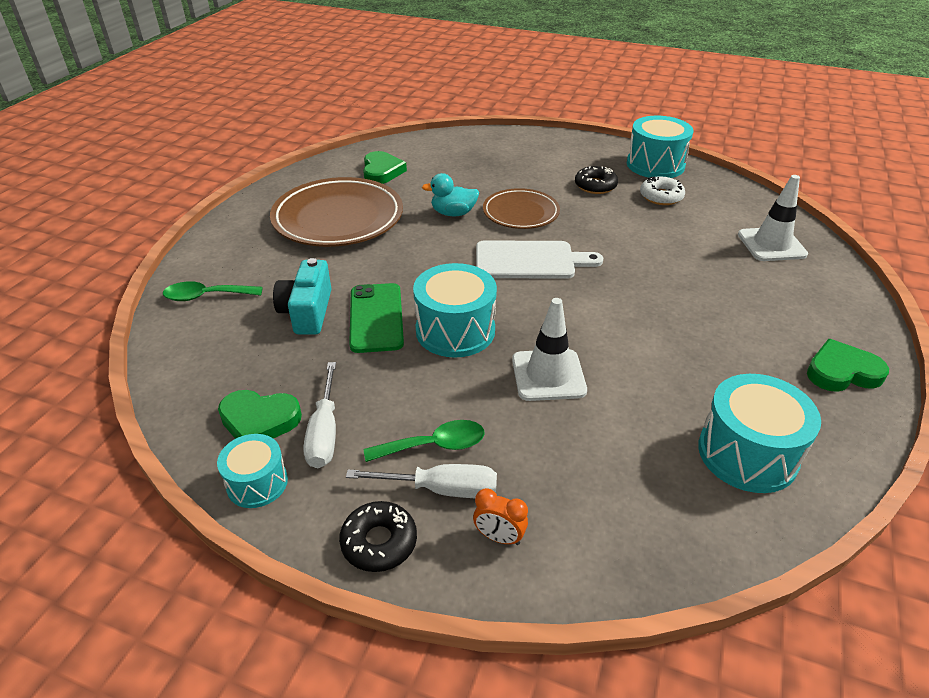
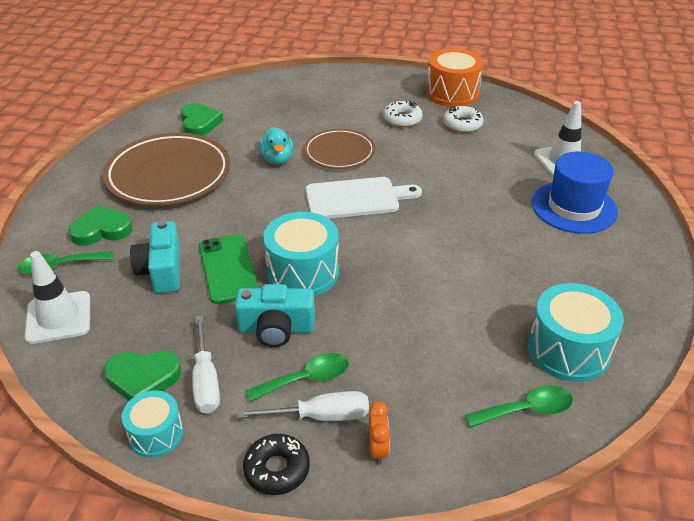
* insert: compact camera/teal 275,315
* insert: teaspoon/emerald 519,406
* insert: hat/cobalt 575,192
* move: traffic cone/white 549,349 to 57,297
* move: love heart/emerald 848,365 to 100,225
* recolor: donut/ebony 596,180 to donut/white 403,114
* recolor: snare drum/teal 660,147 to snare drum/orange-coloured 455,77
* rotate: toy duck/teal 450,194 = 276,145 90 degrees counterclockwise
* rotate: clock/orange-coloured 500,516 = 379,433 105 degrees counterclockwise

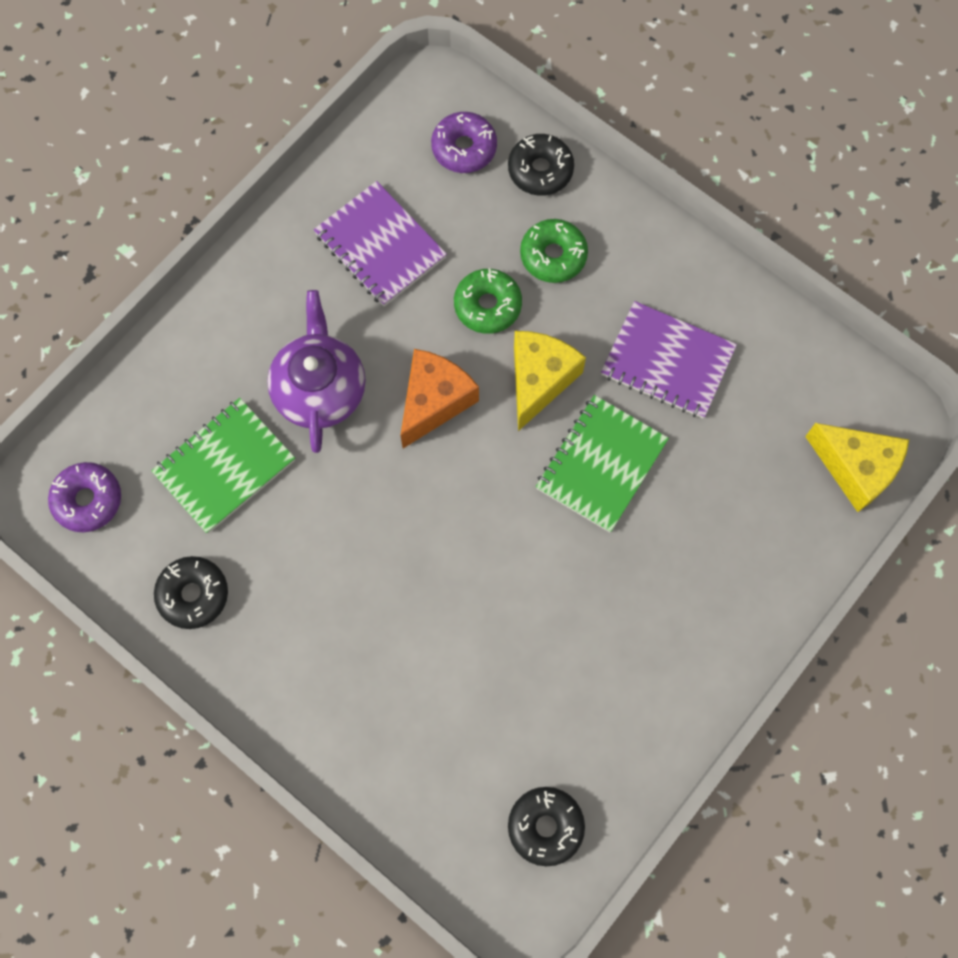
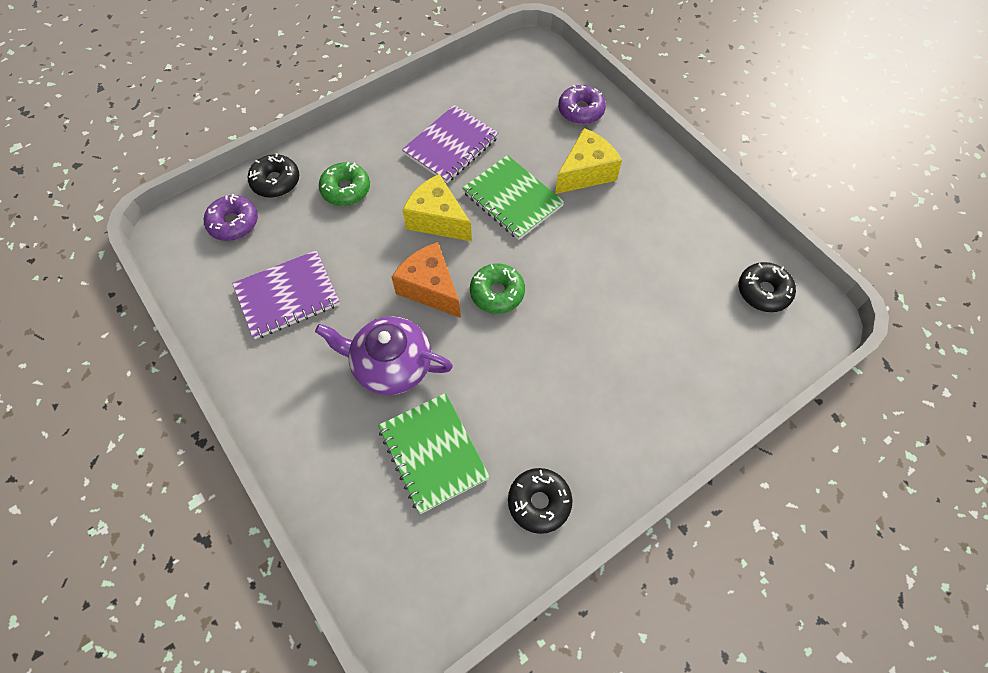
* move: donut/violet 84,497 to 582,104
* move: donut/emerald 488,301 to 497,288
* move: cheese/bright yellow 857,467 to 588,161

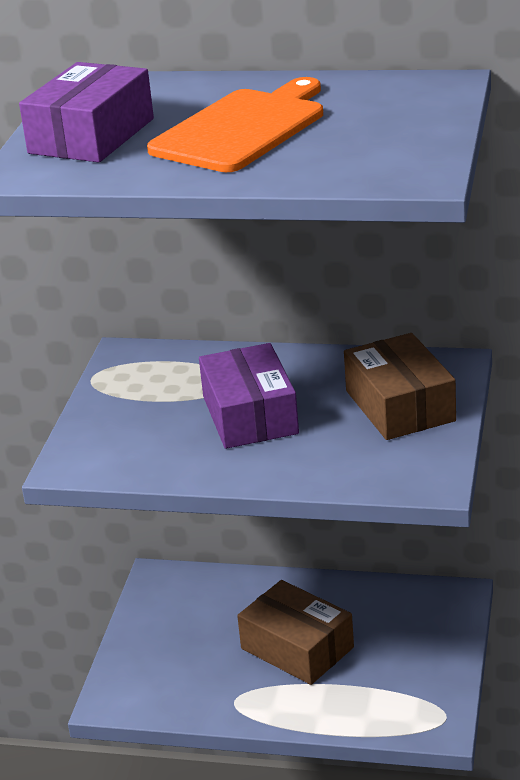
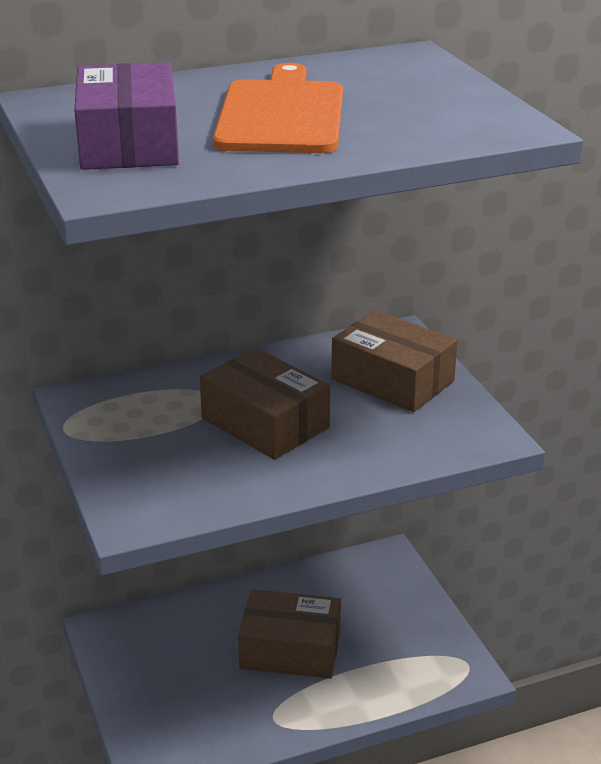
* recolor: box/violet 249,396 to box/dark brown 265,404

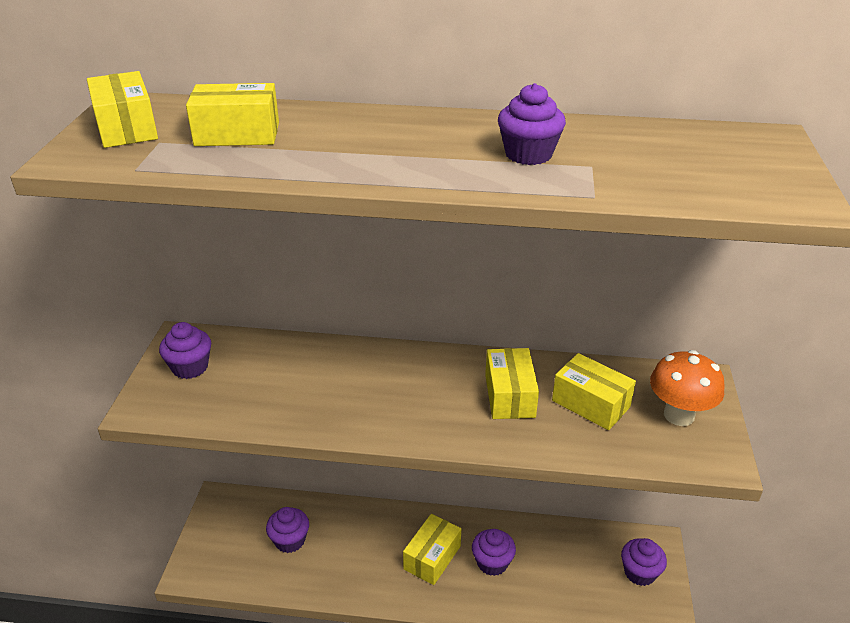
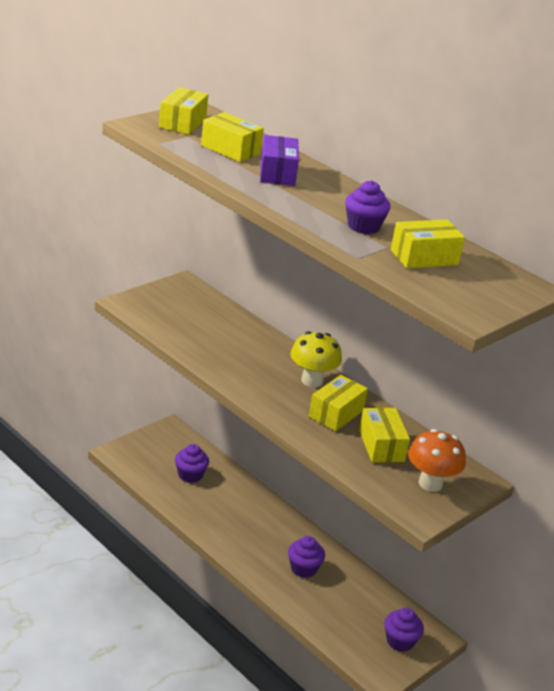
* delete: fairy cake/violet 185,350
* insert: box/violet 279,160
* insert: mushroom/bright yellow 316,359
* move: box/bright yellow 432,549 to 428,244

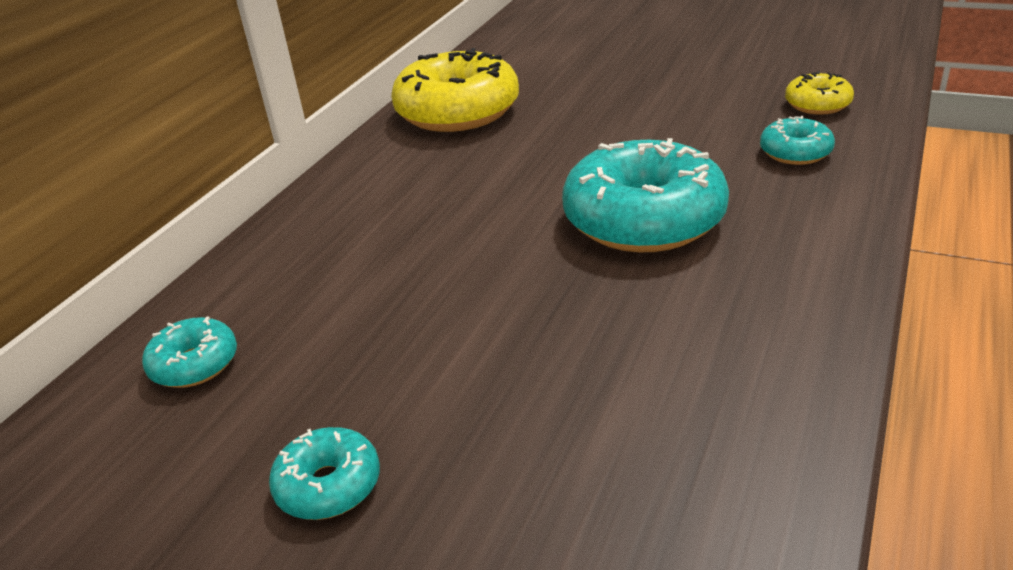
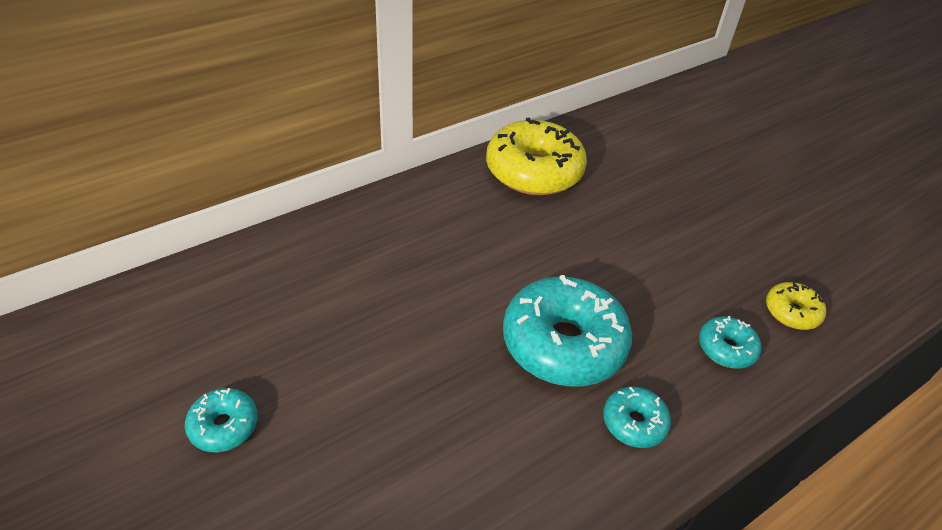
* move: donut/teal 189,352 to 637,417

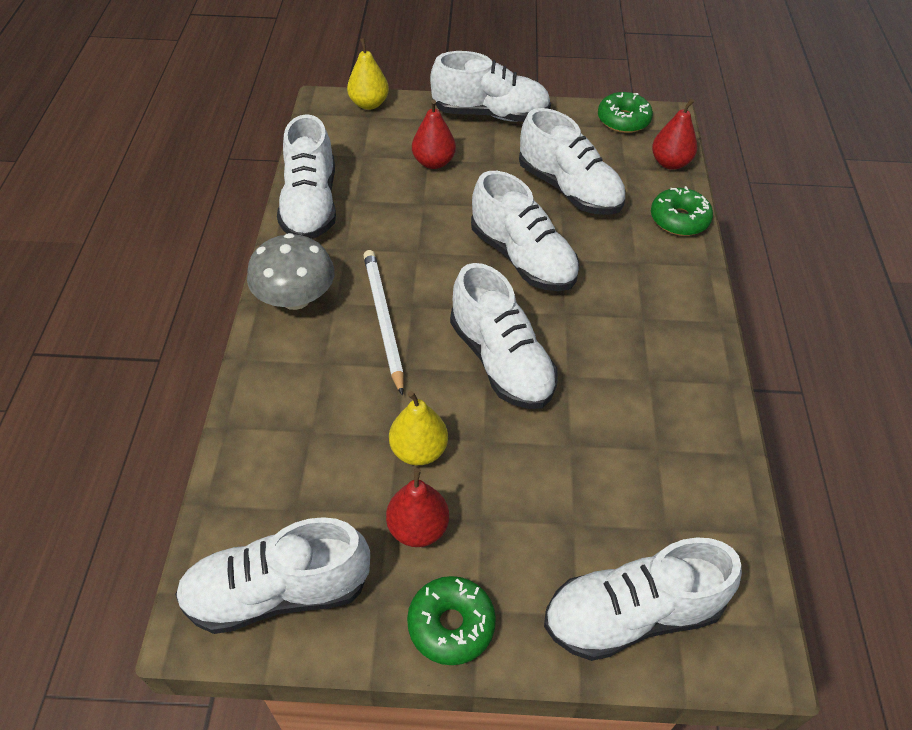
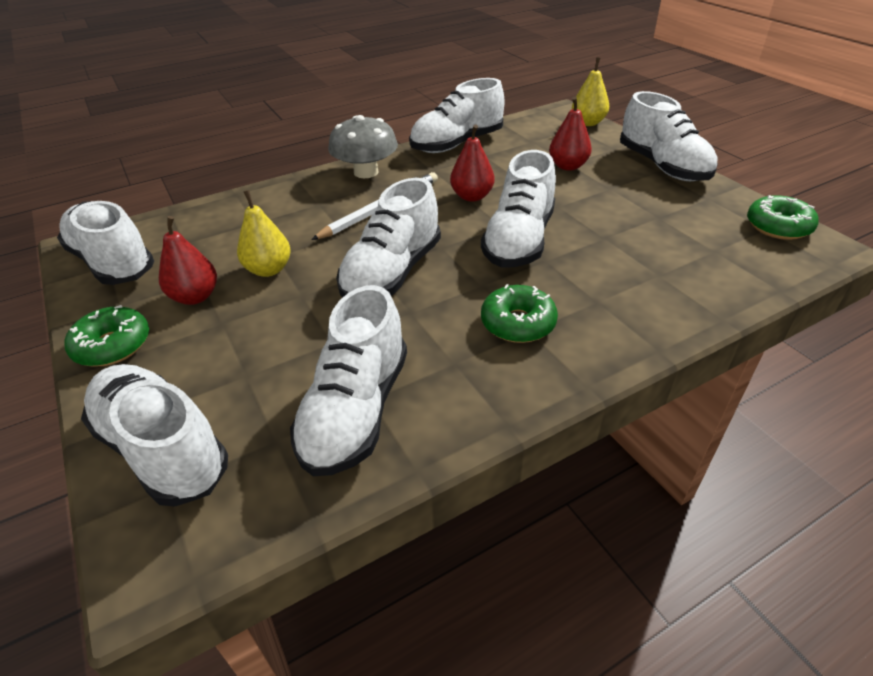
* move: shoe/white 572,161 to 348,380
* move: donut/emerald 682,211 to 519,313
* move: toy pear/crimson 674,134 to 472,163

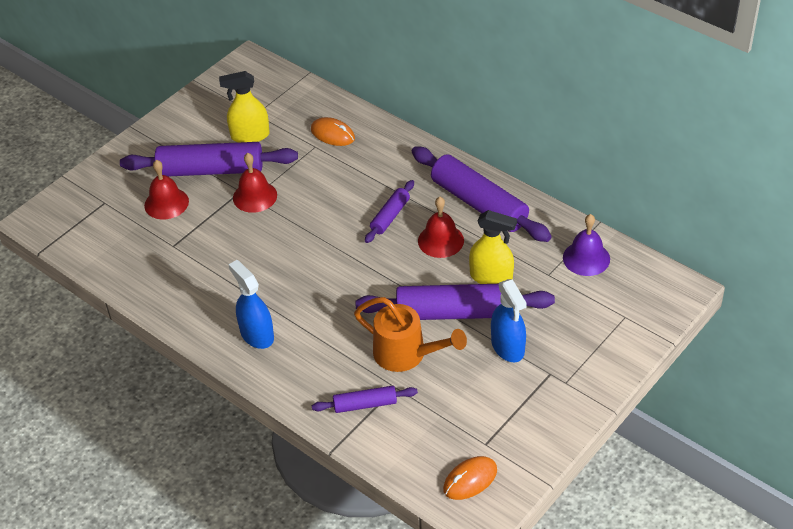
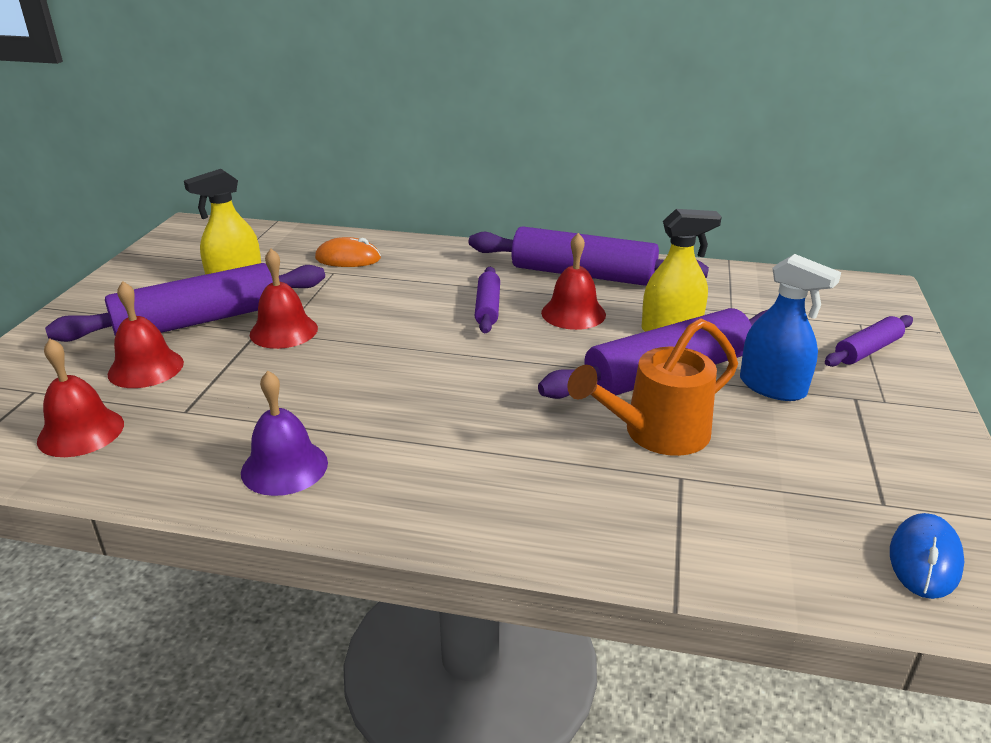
* delete: sprayer/cobalt 251,304
* insert: hand bell/crimson 80,398
* move: dough roller/violet 365,399 to 869,341
* move: hand bell/violet 586,245 to 284,433
* recolor: PC mouse/orange-coloured 470,478 to PC mouse/cobalt 927,556
* rotate: watering pot/orange-coloured 410,334 = 652,387 150 degrees clockwise

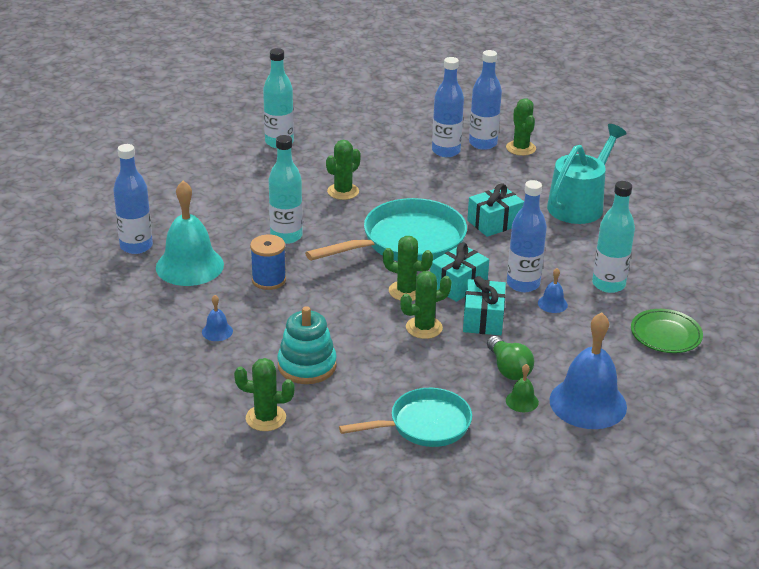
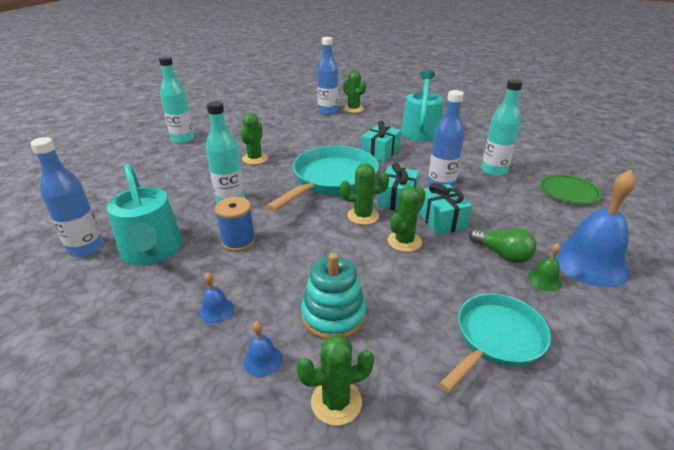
* delete: drink bottle/cobalt 448,107
* move: hand bell/cobalt 553,290 to 262,349
* replace: hand bell/teal 190,233 to watering pot/teal 145,214

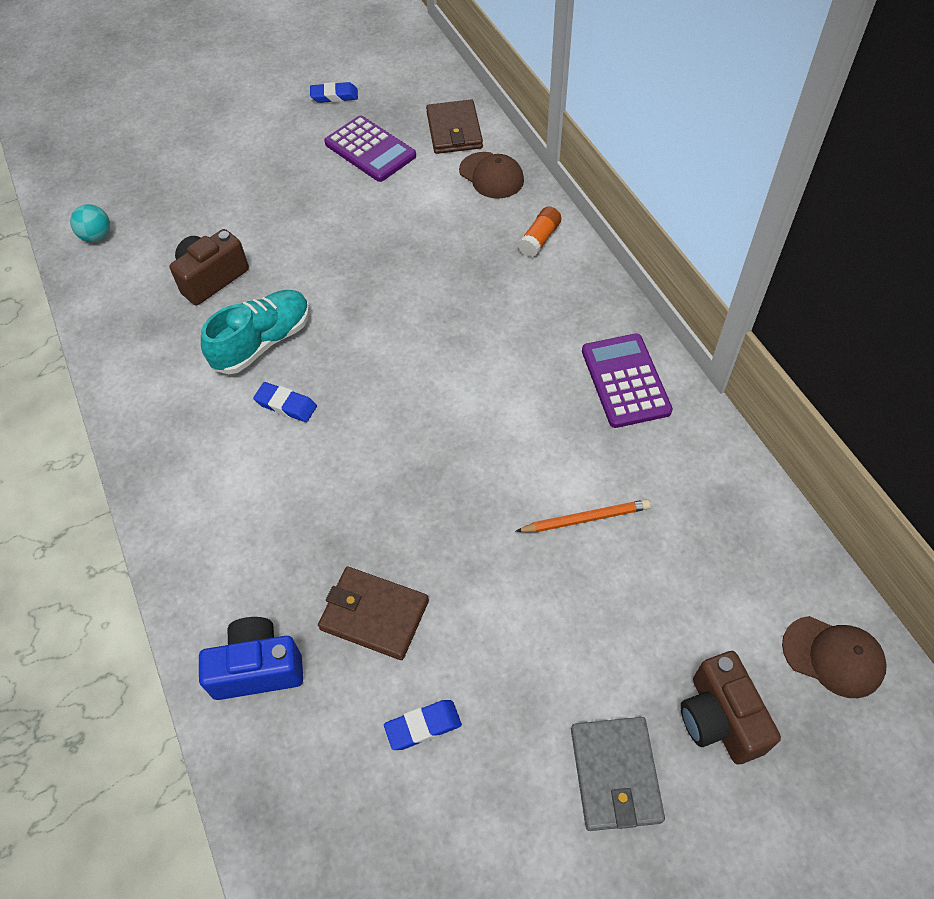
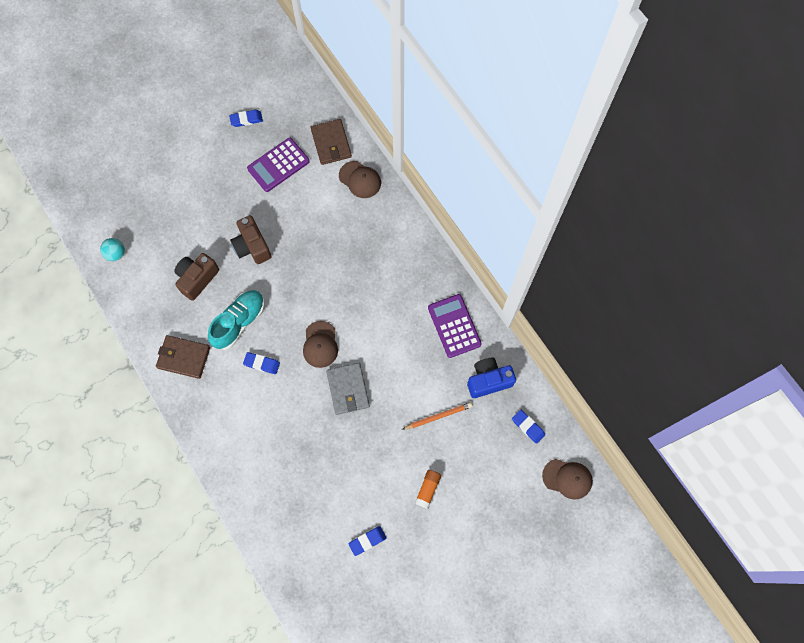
* insert: peaked cap/dark brown 320,344
* insert: pencil eraser/cobalt 528,427
* move: compact camera/cobalt 251,658 to 491,377
* move: card wallet/dark brown 373,613 to 183,357
* move: glue stick/orange-coloured 539,231 to 428,489
* move: card wallet/gray 618,774 to 348,389
* move: compact camera/dark brown 730,707 to 250,239
* rotate: calculator/violet 370,149 = 278,165 105 degrees clockwise

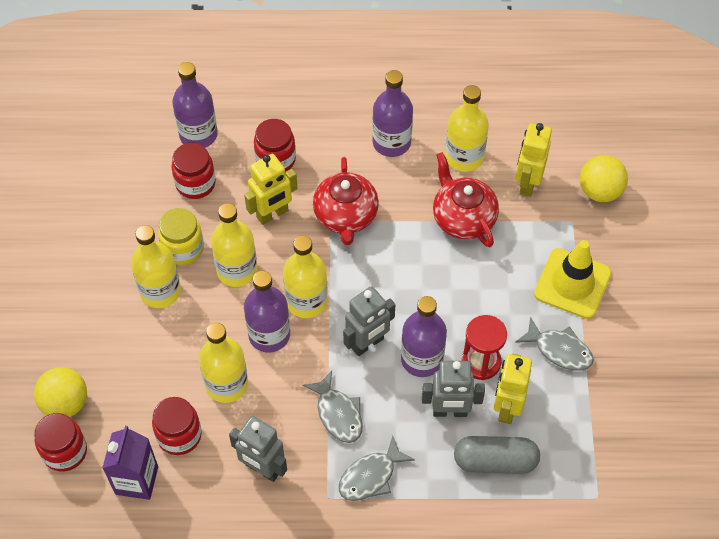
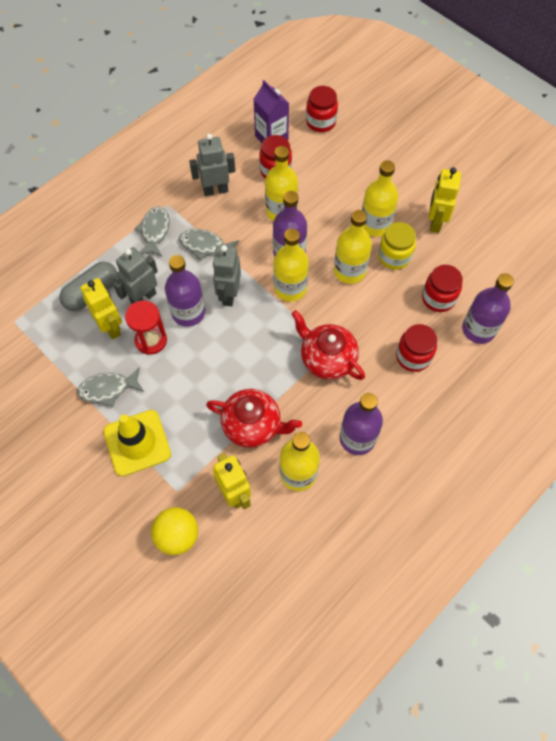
* delete: play ball/bright yellow 60,392
* move: robot figure/bright yellow 271,189 to 445,200

